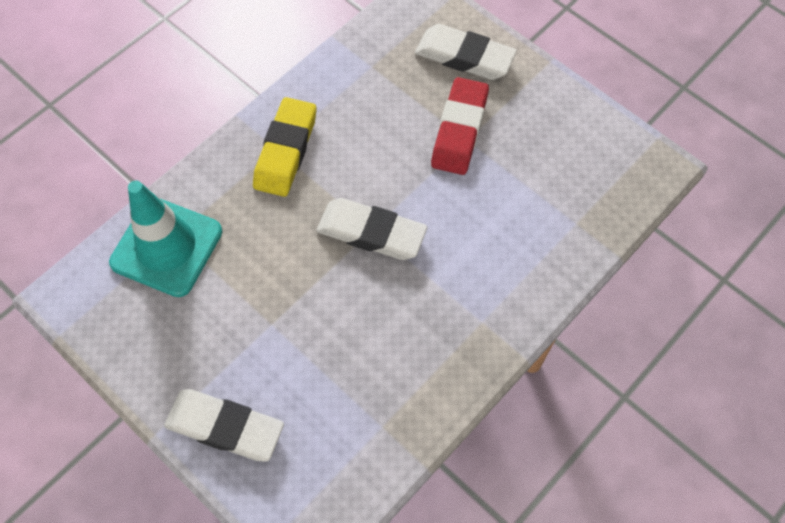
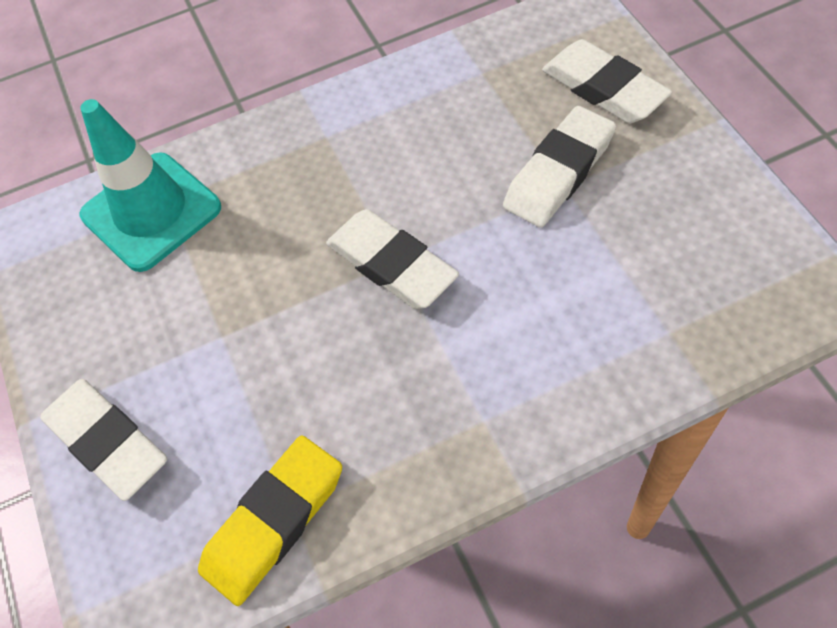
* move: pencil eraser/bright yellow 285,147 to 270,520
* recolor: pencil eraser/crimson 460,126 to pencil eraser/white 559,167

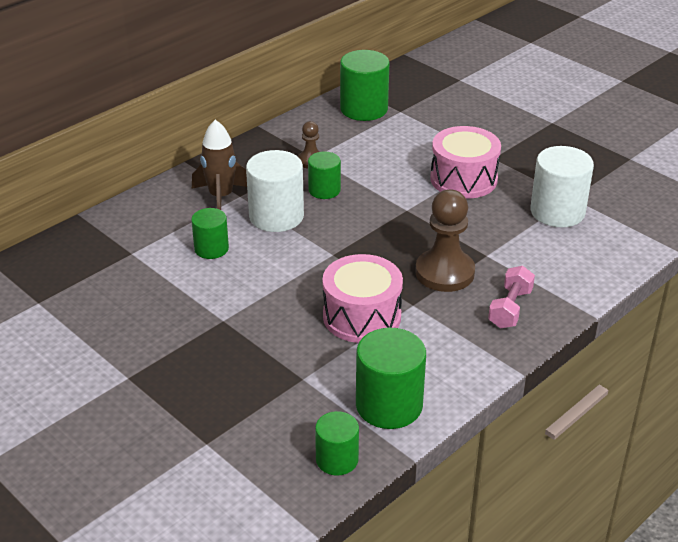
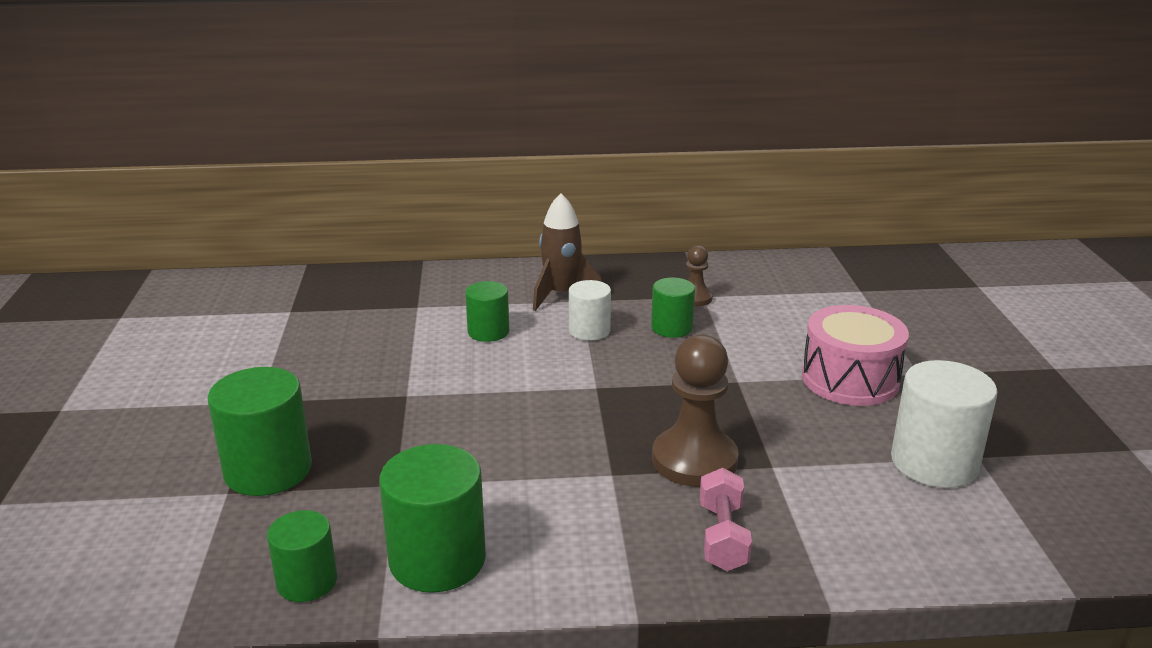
* delete: snare drum/pink 363,298
* move: cylinder shape/emerald 365,85 to 259,431
* rotate: dumbbell/pink 511,297 = 726,519 60 degrees counterclockwise
* resize: cylinder shape/white 275,191 = 590,310 x0.60

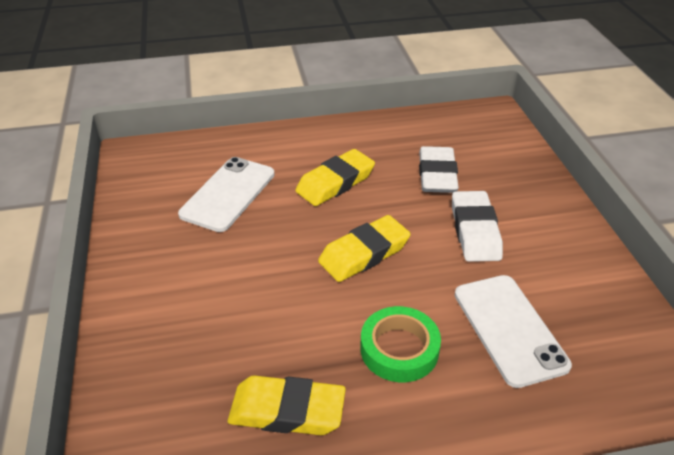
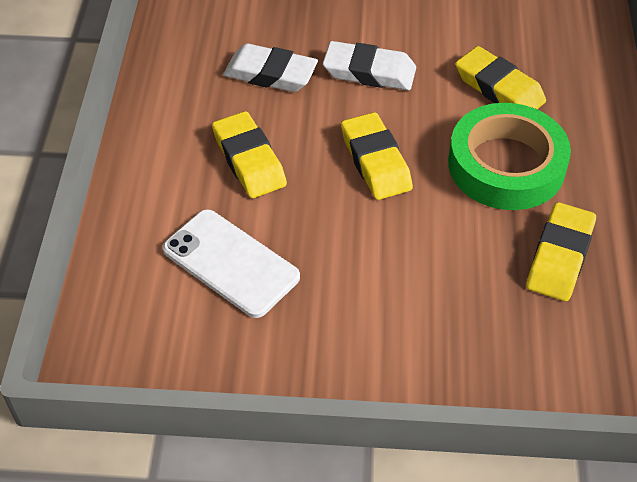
* replace: smartphone/white 513,331 to pencil eraser/bright yellow 500,77
* resize: sticky tape/emerald 400,344 = 509,156 x1.59

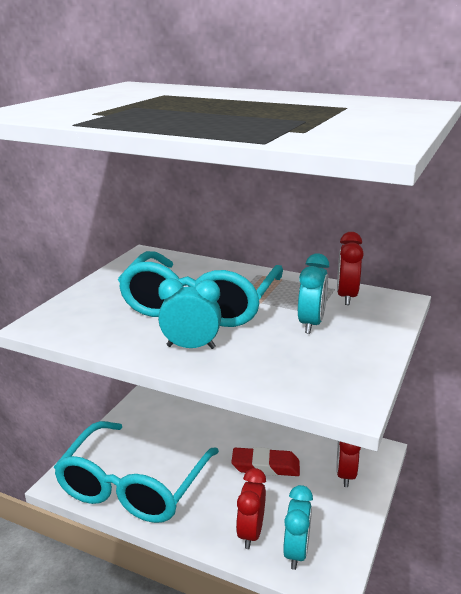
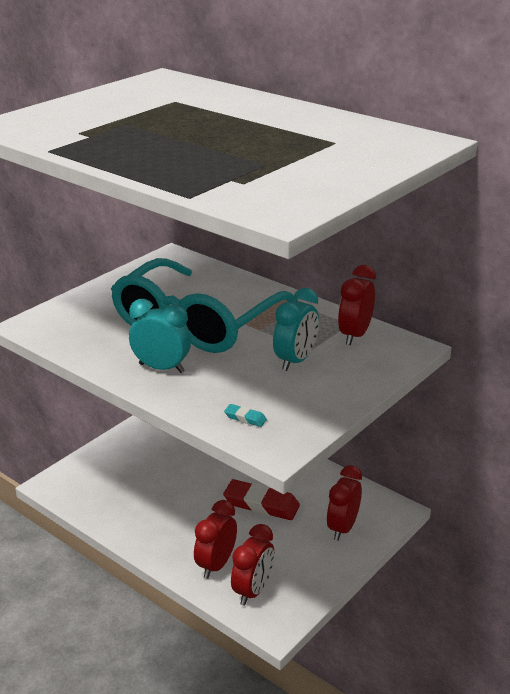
* delete: spectacles/teal 136,472
* insert: pencil eraser/teal 245,415
* recolor: clock/teal 298,527 to clock/crimson 252,565

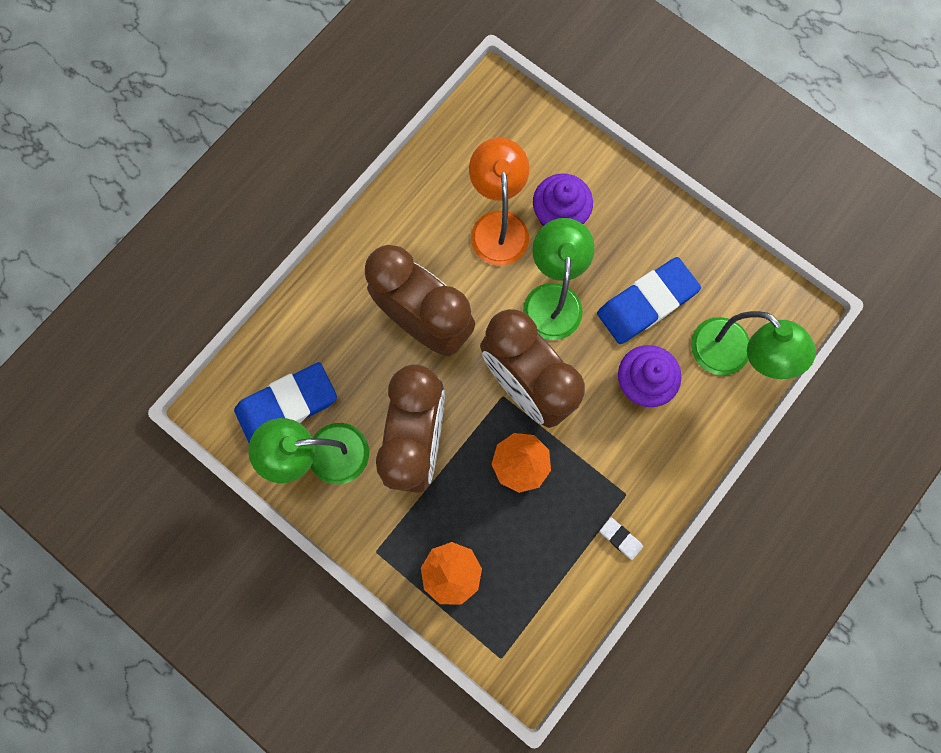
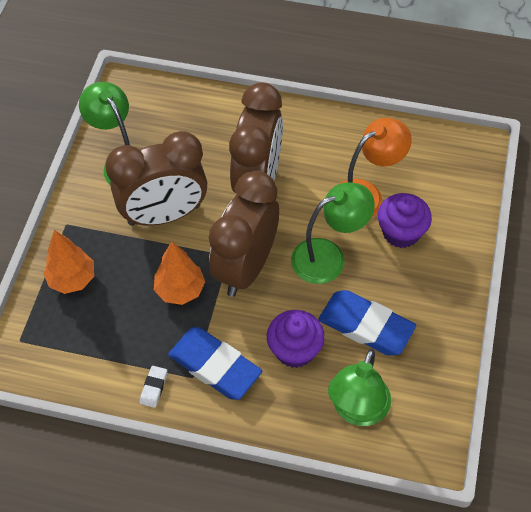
* move: pencil eraser/cobalt 285,402 to 215,363

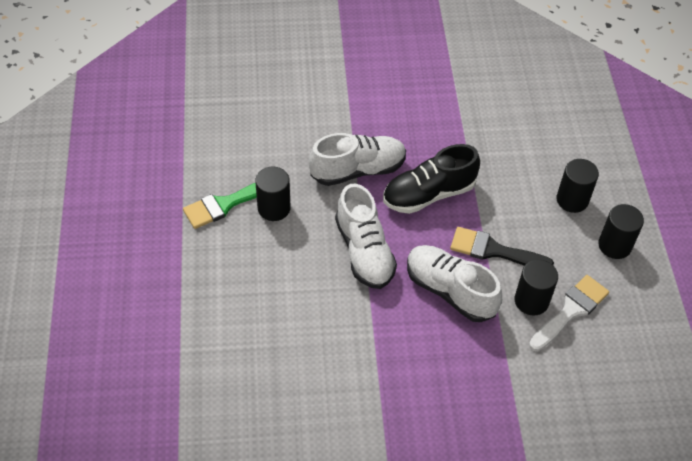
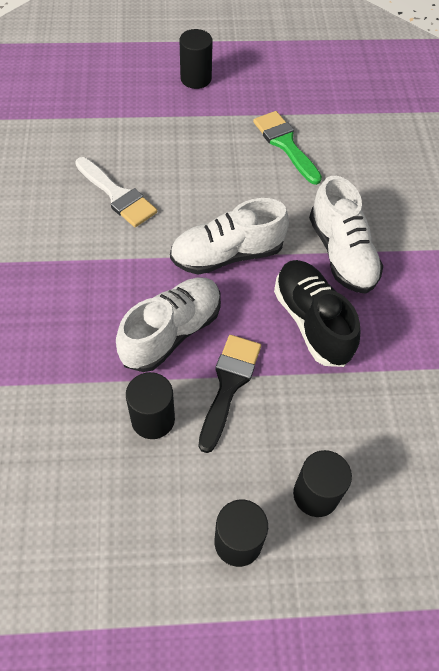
* move: cylinder shape/ebony 273,194 to 196,59
* move: paint brush/white 569,313 to 116,192

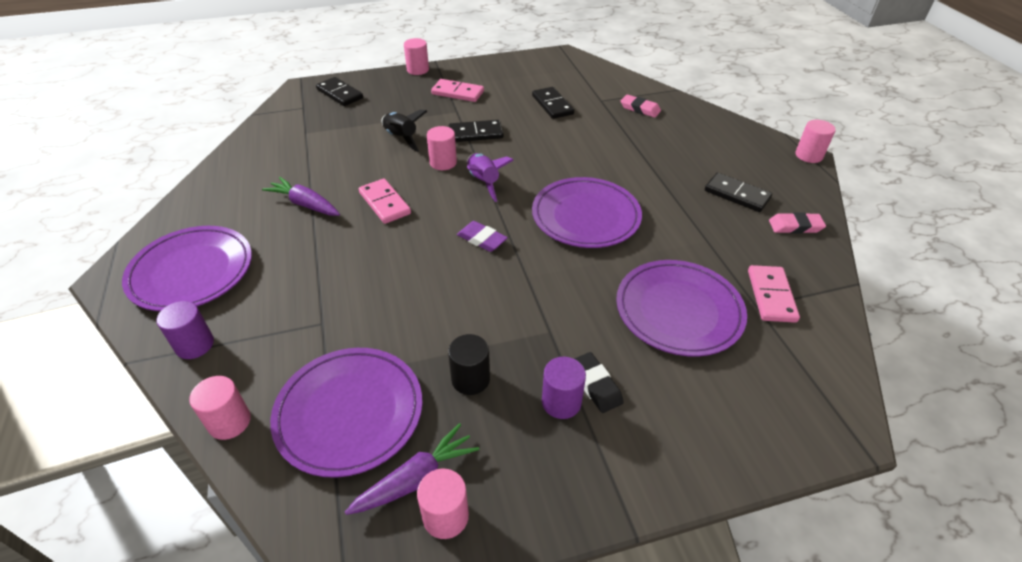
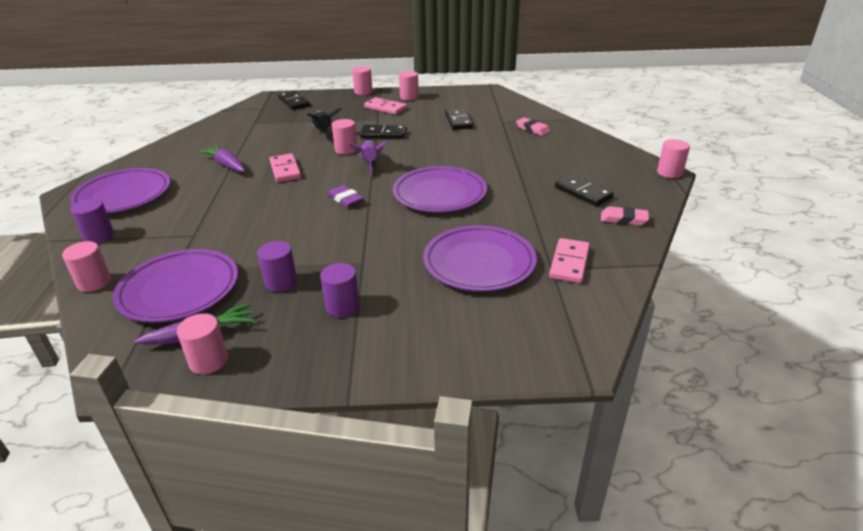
* delete: pencil eraser/ebony 599,382
* insert: cylinder shape/pink 409,85
* recolor: cylinder shape/ebony 469,364 to cylinder shape/violet 277,266

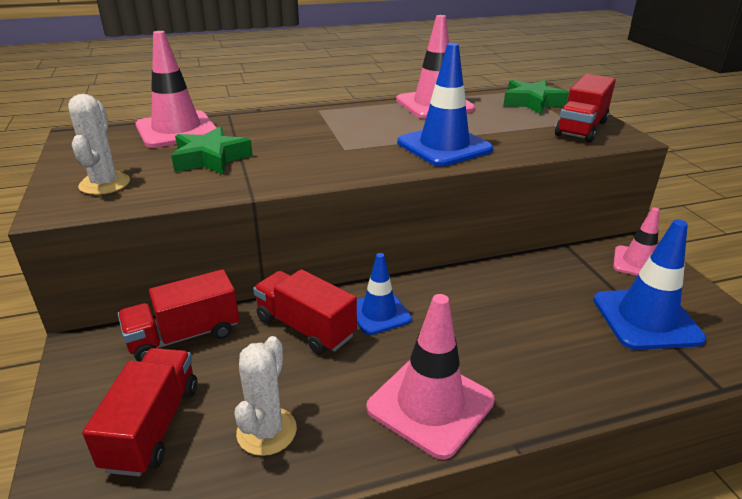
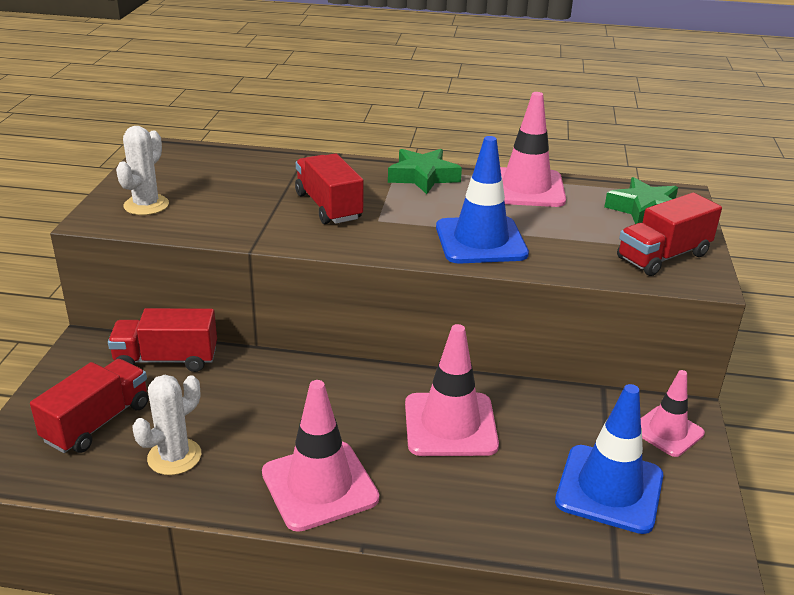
* delete: traffic cone/cobalt 384,294
* move: traffic cone/pink 176,89 to 452,390
* move: five-pointed star/emerald 212,151 to 425,171
* move: lorry/crimson 305,311 to 329,188

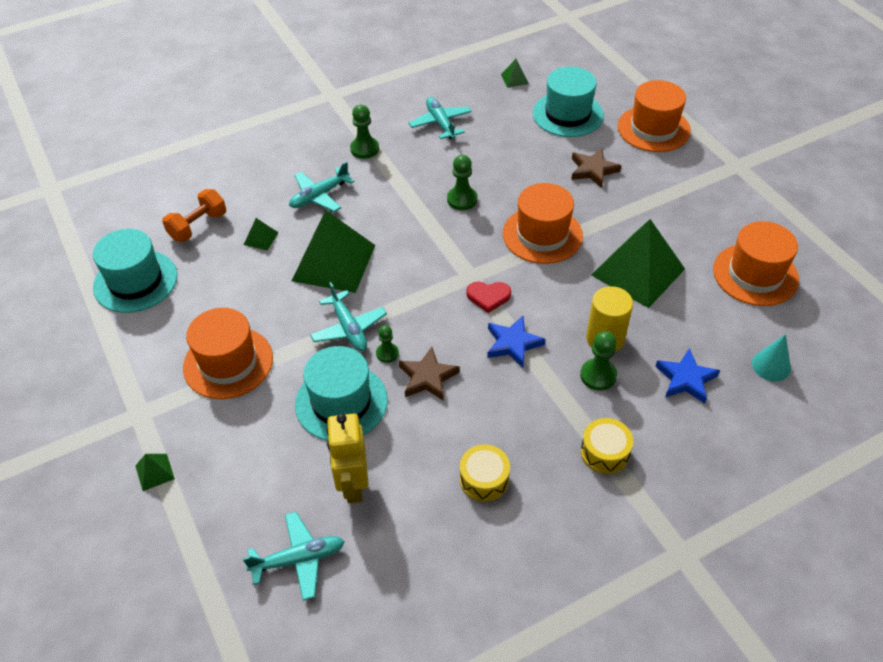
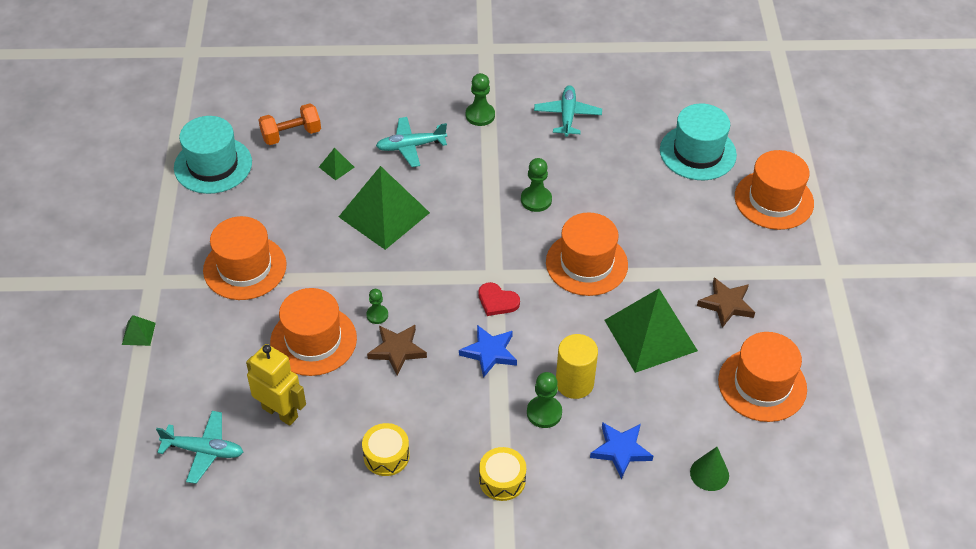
* delete: toy plane/teal 348,316
* delete: solid pyramid/emerald 515,73
* move: five-pointed star/dark brown 596,168 to 726,303
* recolor: hat/teal 341,393 to hat/orange-coloured 313,332
* recolor: cone shape/teal 771,357 to cone shape/emerald 709,469
* rotate: robot figure/bright yellow 347,458 = 276,385 105 degrees clockwise

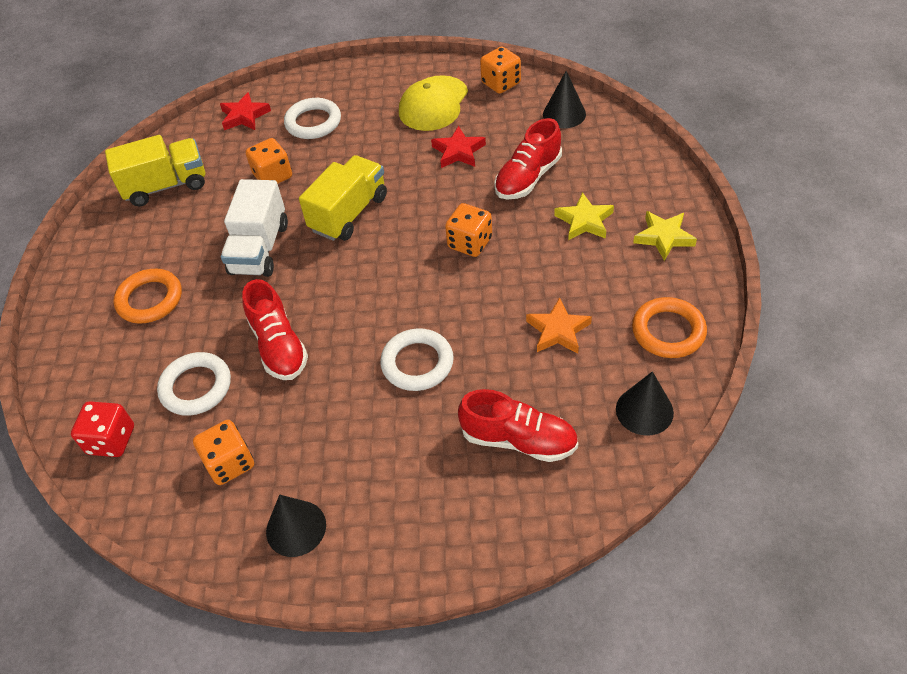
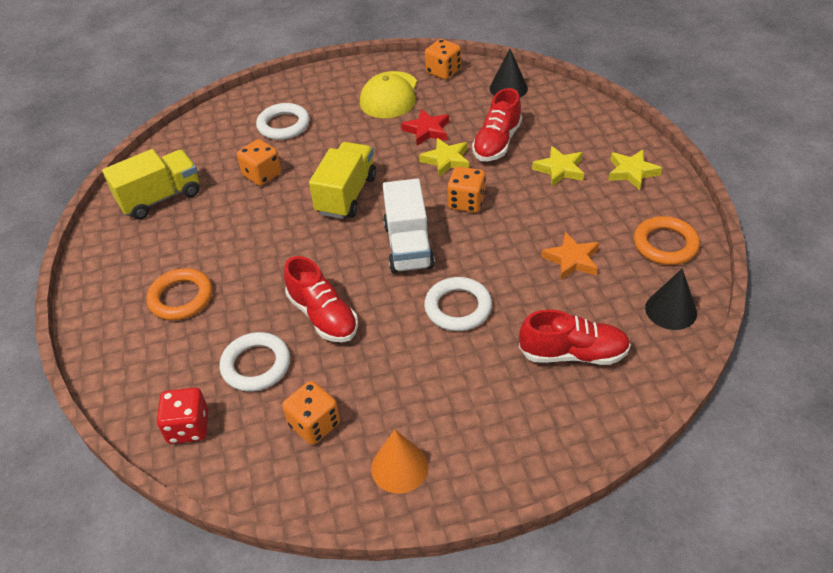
* delete: five-pointed star/crimson 245,111
* insert: five-pointed star/bright yellow 444,157
* move: lorry/white 254,228 to 409,226
* recolor: cone shape/ebony 296,526 to cone shape/orange-coloured 400,461

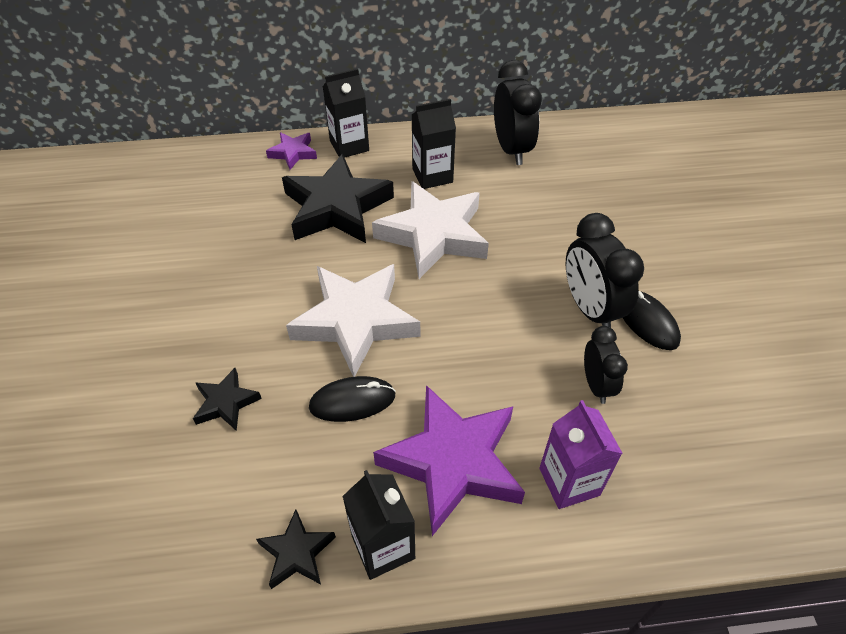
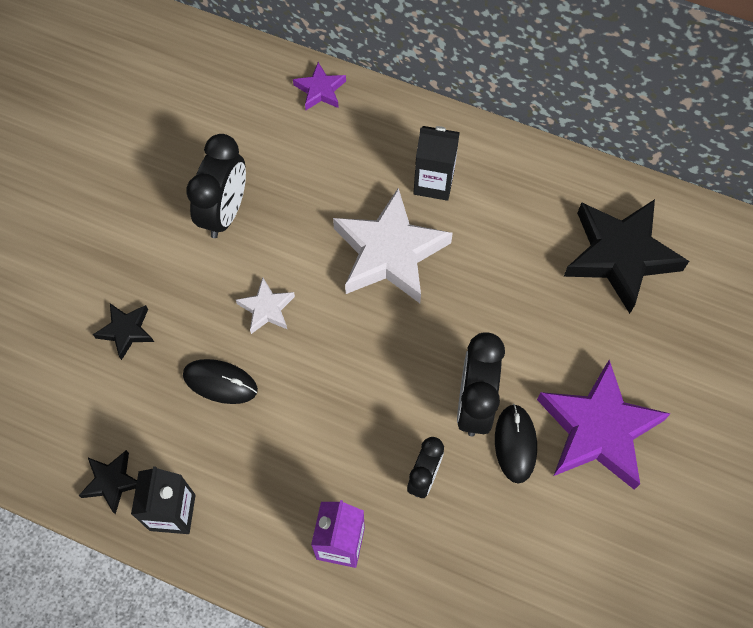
* delete: milk carton/ebony 346,113
* move: five-pointed star/ebony 338,198 to 626,256
* move: five-pointed star/violet 449,460 to 604,425
* move: clock/ebony 518,112 to 216,186
* resize: five-pointed star/white 353,320 = 265,306 x0.48

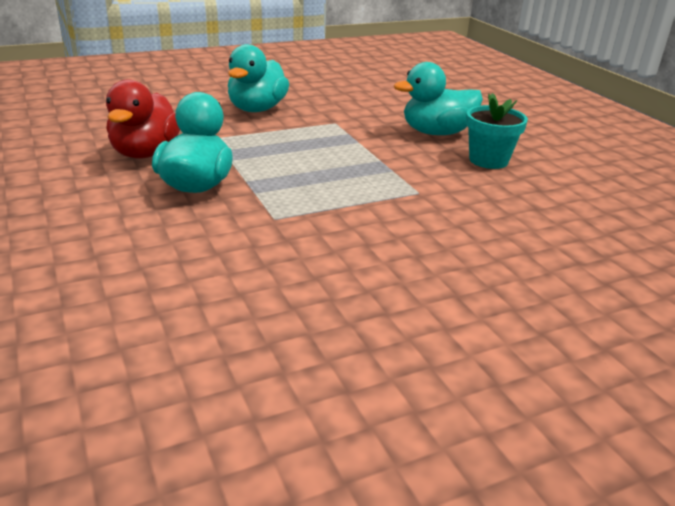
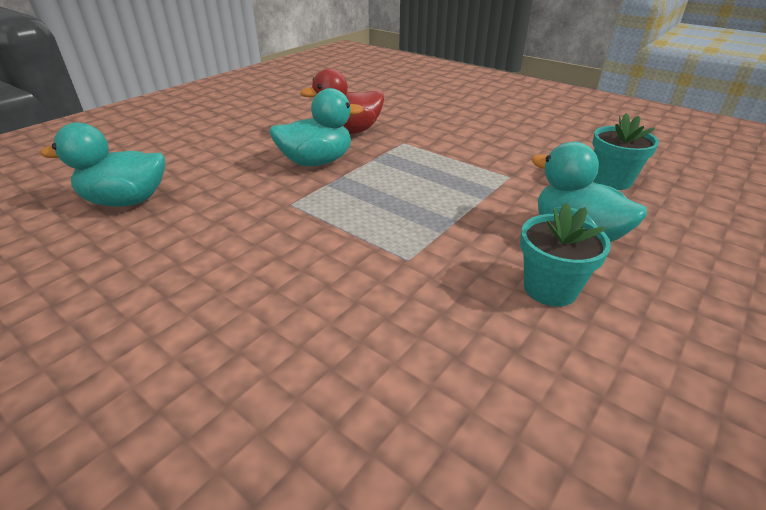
* insert: potted plant/teal 625,151
* move: toy duck/teal 258,78 to 102,164

